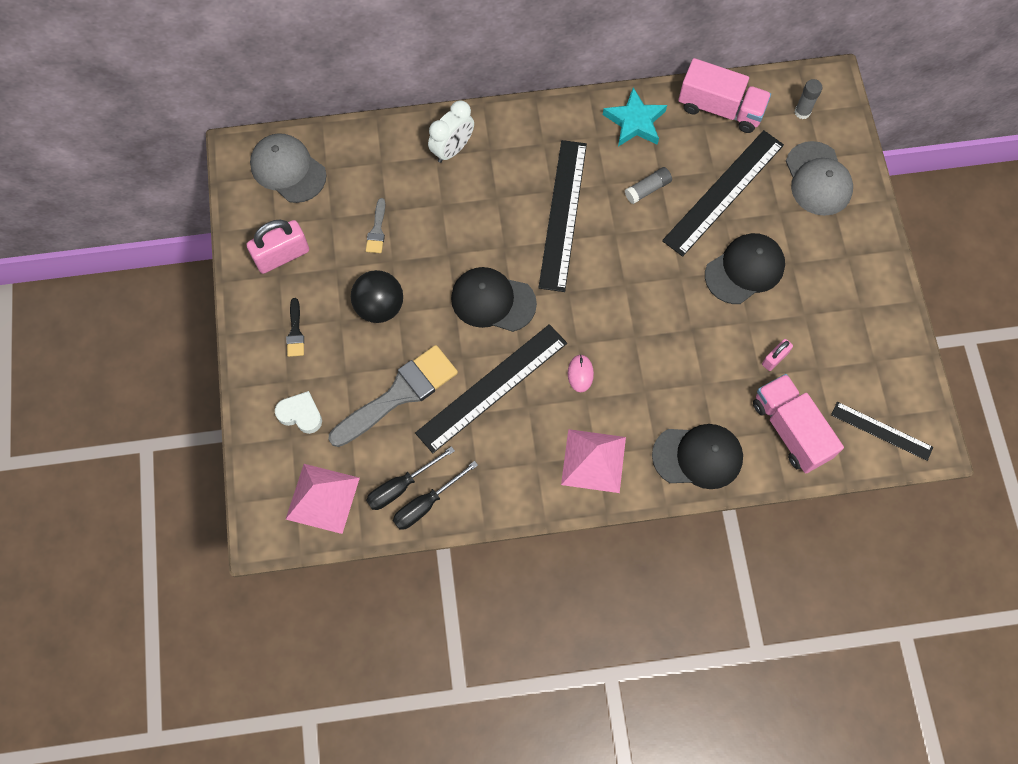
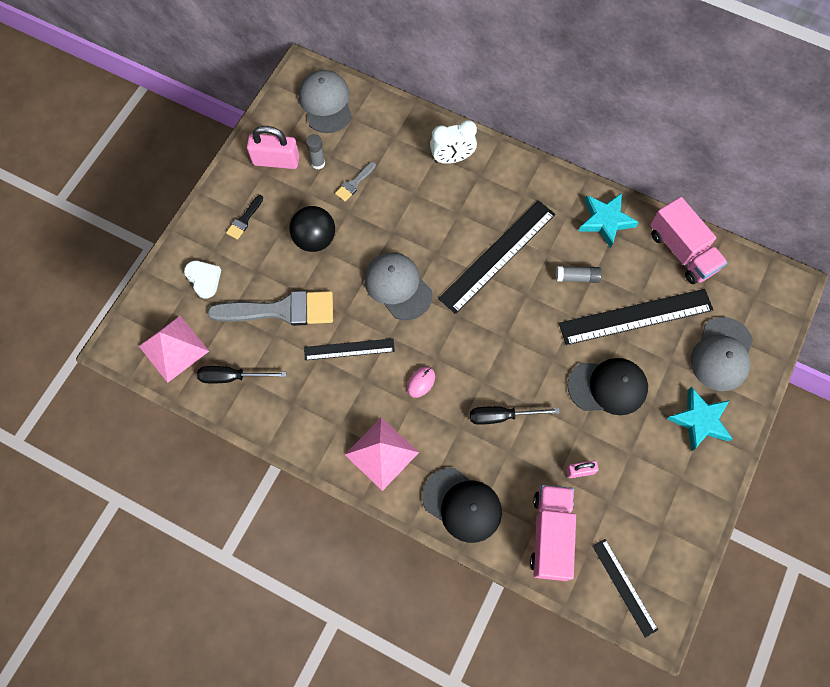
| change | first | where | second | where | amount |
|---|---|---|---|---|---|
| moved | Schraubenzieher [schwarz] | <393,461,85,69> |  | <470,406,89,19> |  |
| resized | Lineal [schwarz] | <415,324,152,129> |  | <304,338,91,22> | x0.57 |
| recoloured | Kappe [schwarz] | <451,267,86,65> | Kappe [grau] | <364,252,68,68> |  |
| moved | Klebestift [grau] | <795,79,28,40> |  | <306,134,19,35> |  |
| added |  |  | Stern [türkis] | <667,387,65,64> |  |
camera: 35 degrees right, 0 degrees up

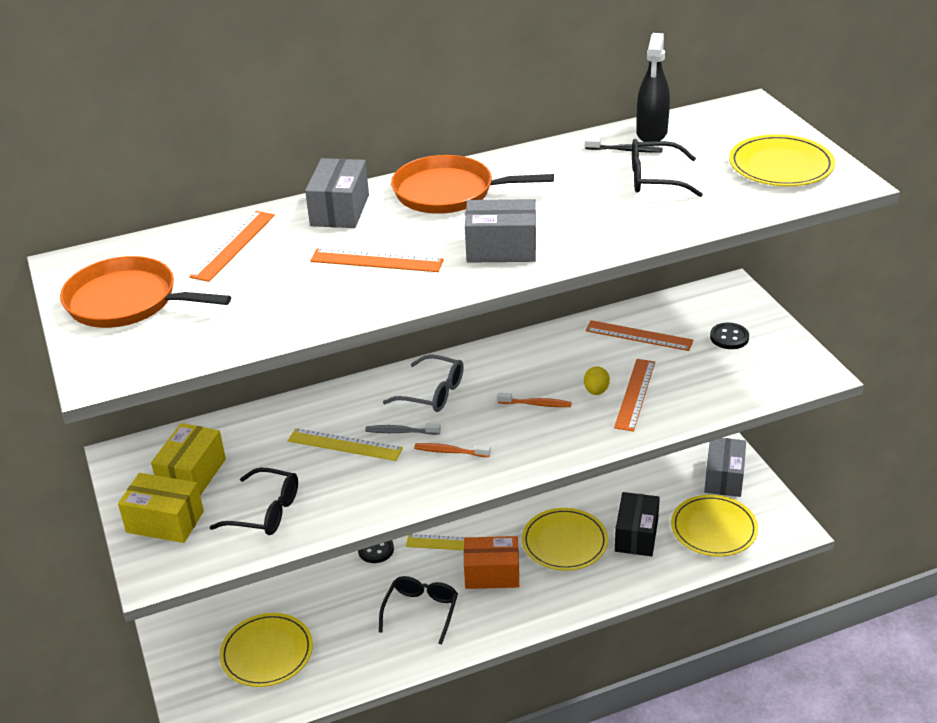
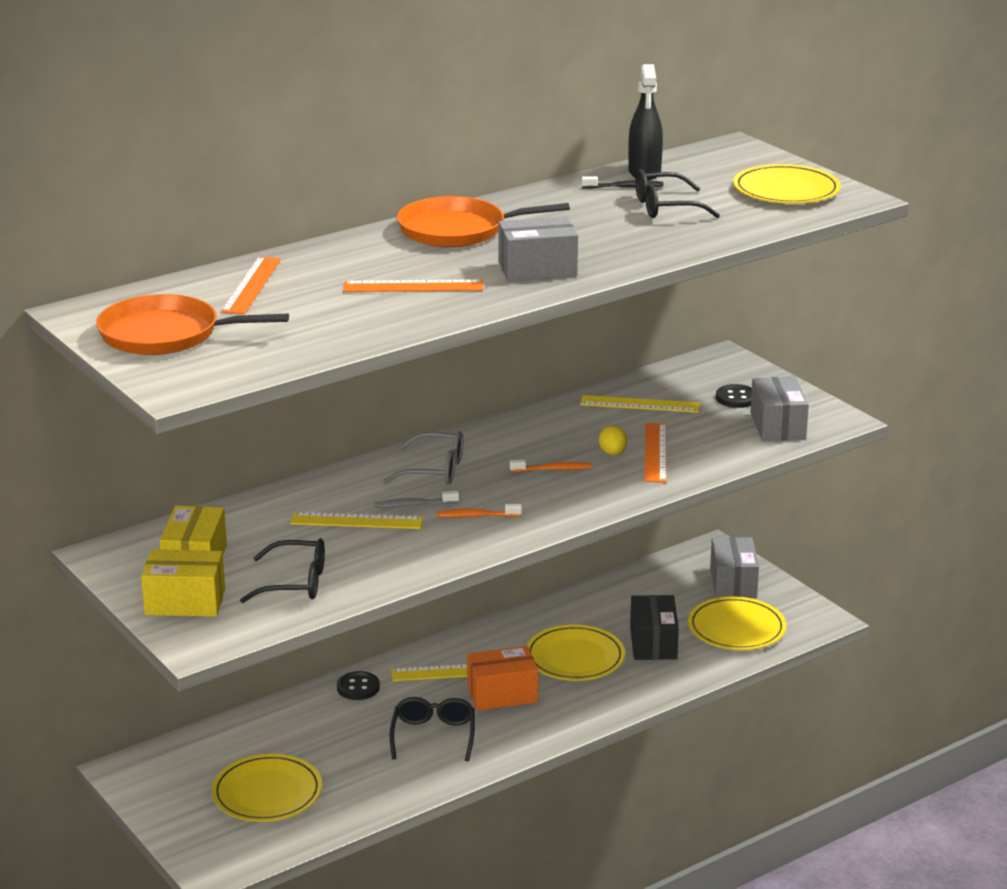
| change | first | where | second | where | amount |
|---|---|---|---|---|---|
| moved | Schachtel [grau] | <305,158,64,70> |  | <750,377,59,64> |  |
| recoloured | Lineal [orange] | <586,320,107,31> | Lineal [gelb] | <580,395,120,18> |  |
camera: 15 degrees left, 10 degrees down

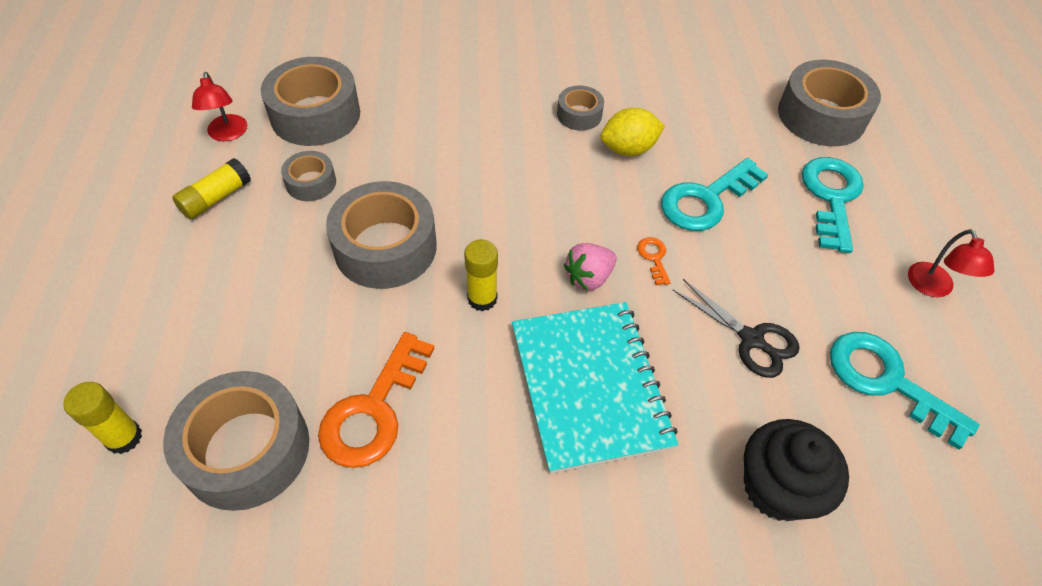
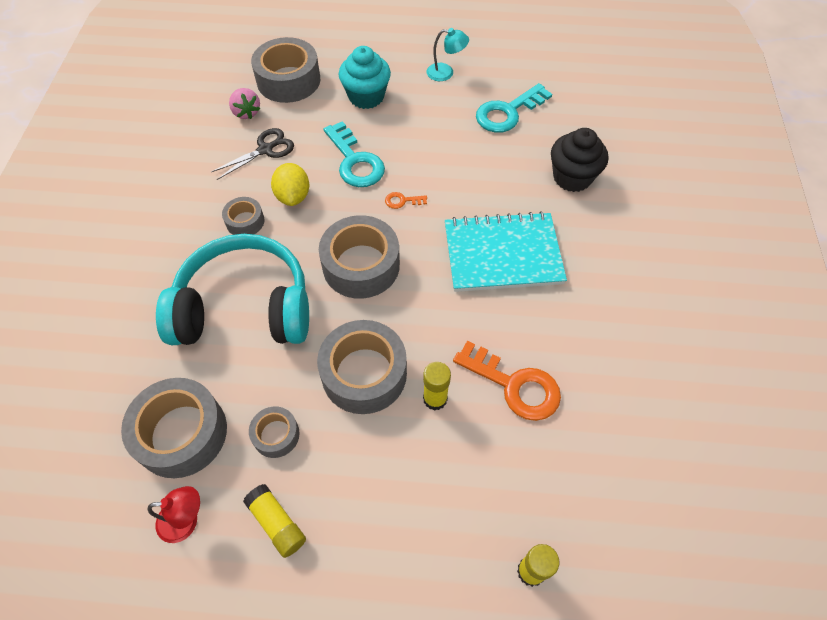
| change | first | where | second | where | amount |
|---|---|---|---|---|---|
| moved | Klebeband [grau] | <163,371,146,140> |  | <319,215,81,84> |  |
| moved | Klebestift [gelb] | <464,239,34,72> |  | <423,362,28,49> |  |
| moved | Erdbeere [rosa] | <564,243,53,48> |  | <229,88,31,31> |  |
| moved | Schere [schwarz] | <673,279,127,99> |  | <211,128,83,52> |  |
| replaced | Schlüssel [türkis] | <802,157,62,96> | Muffin [türkis] | <338,46,53,63> |  |
| recoloured | Lampe [rot] | <908,229,86,68> | Lampe [türkis] | <427,28,42,53> |  |
| added |  |  | Kopfhörer [türkis] | <156,234,153,111> |  |
camera: 80 degrees left, 5 degrees up

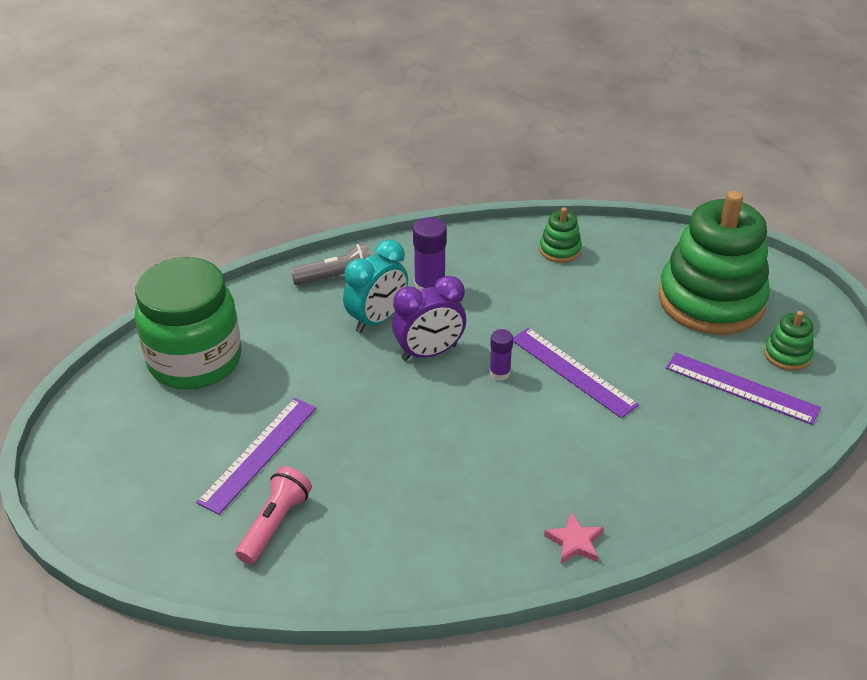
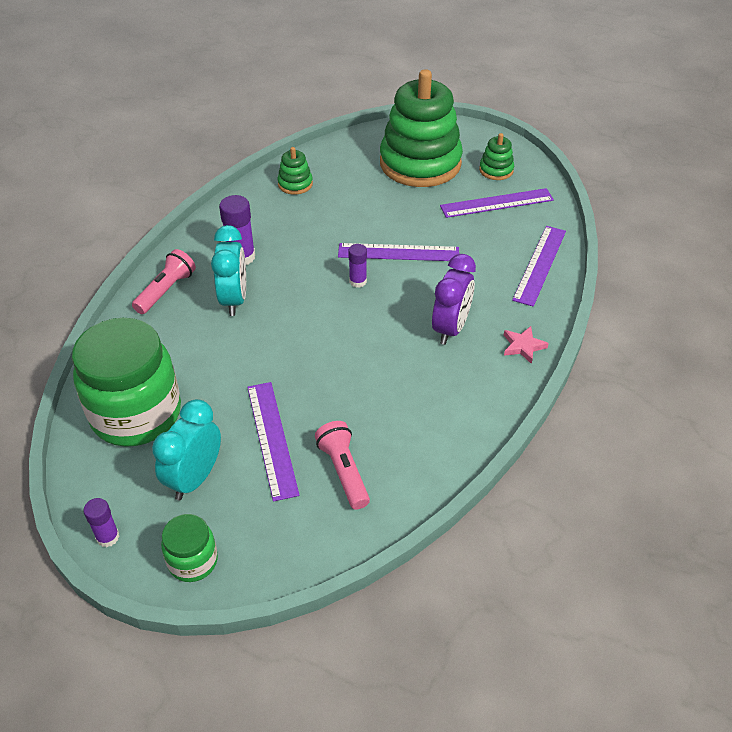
| change | first | where | second | where | amount |
|---|---|---|---|---|---|
| recoloured | Taschenlampe [grau] | <291,243,80,42> | Taschenlampe [rosa] | <132,249,64,65> |  |
| moved | Wecker [lila] | <392,276,74,85> |  | <432,254,44,91> |  |
| added |  |  | Klebestift [lila] | <83,498,37,49> |  |
| added |  |  | Wecker [türkis] | <152,399,69,101> |  |
| added |  |  | Einmachglas [grün] | <161,514,57,68> |  |
| added |  |  | Lineal [lila] | <512,226,54,81> |  |
camera: 45 degrees left, 5 degrees up

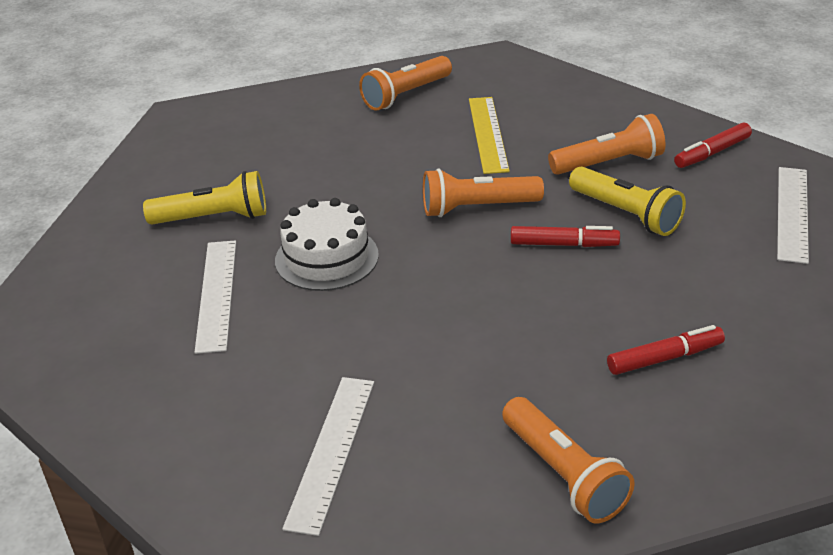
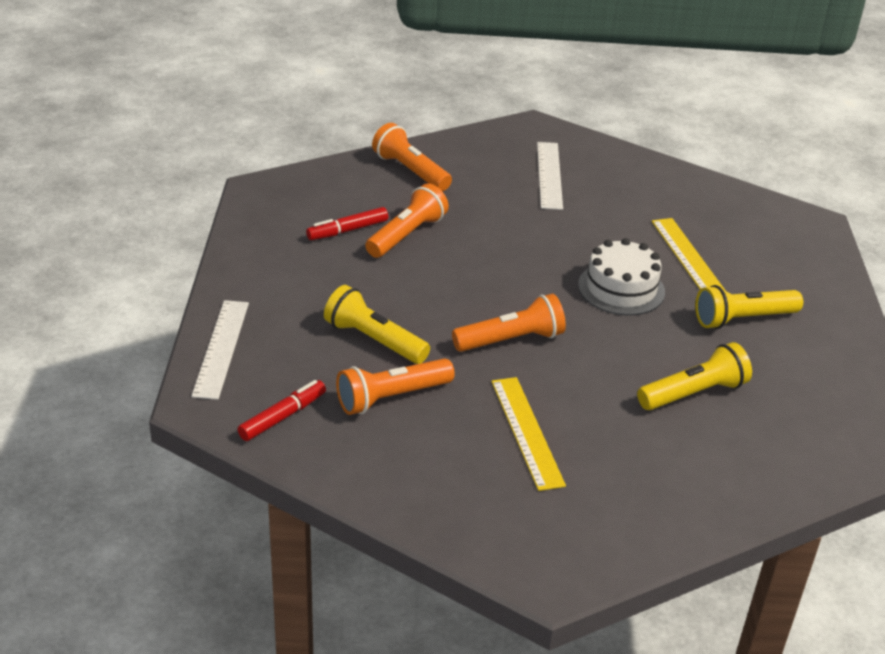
| change | first | where | second | where | amount |
|---|---|---|---|---|---|
| recoloured | Lineal [weiß] | <195,240,41,114> | Lineal [gelb] | <652,218,74,73> |  |
| moved | Taschenlampe [orange] | <359,56,93,55> |  | <365,183,84,75> |  |
| removed | Filzstift [rot] | <511,226,109,21> |  |  |  |
| added |  |  | Taschenlampe [gelb] | <637,342,115,68> |  |
camera: 165 degrees right, 0 degrees up

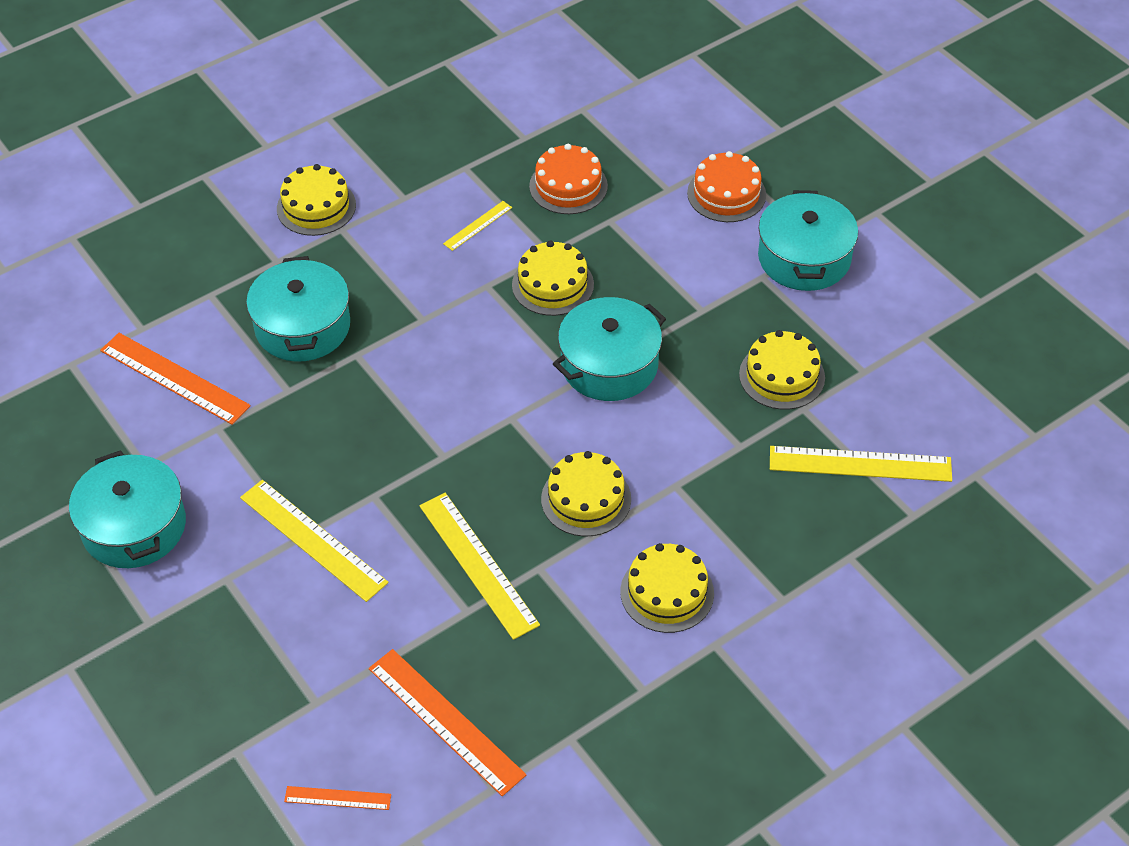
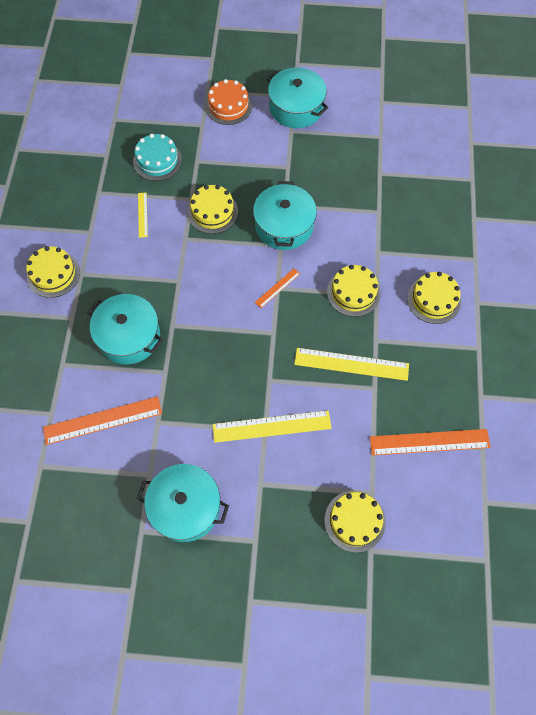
| change | first | where | second | where | amount |
|---|---|---|---|---|---|
| moved | Lineal [orange] | <284,786,107,24> |  | <255,268,45,40> |  |
| recoloured | Kuchen [orange] | <529,144,79,70> | Kuchen [türkis] | <133,134,49,47> |  |
| moved | Kuchen [gelb] | <739,330,86,80> |  | <324,491,62,62> |  |
| removed | Lineal [gelb] | <770,446,182,36> |  |  |  |
camera: 50 degrees left, 15 degrees up

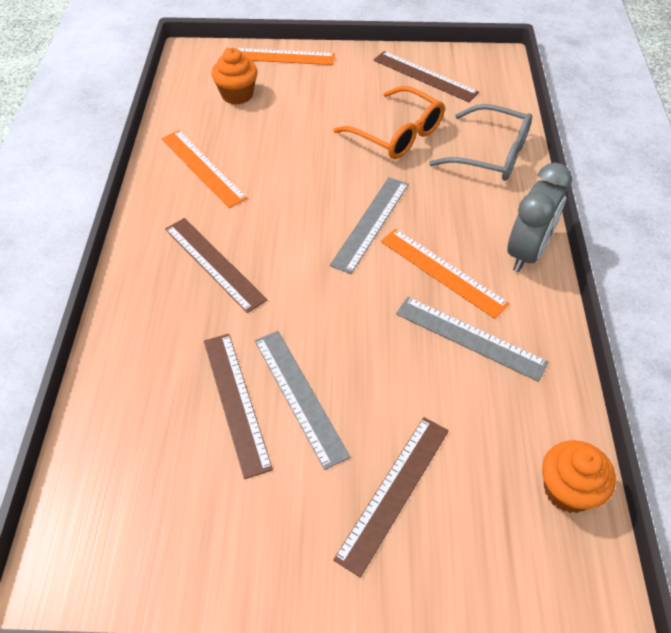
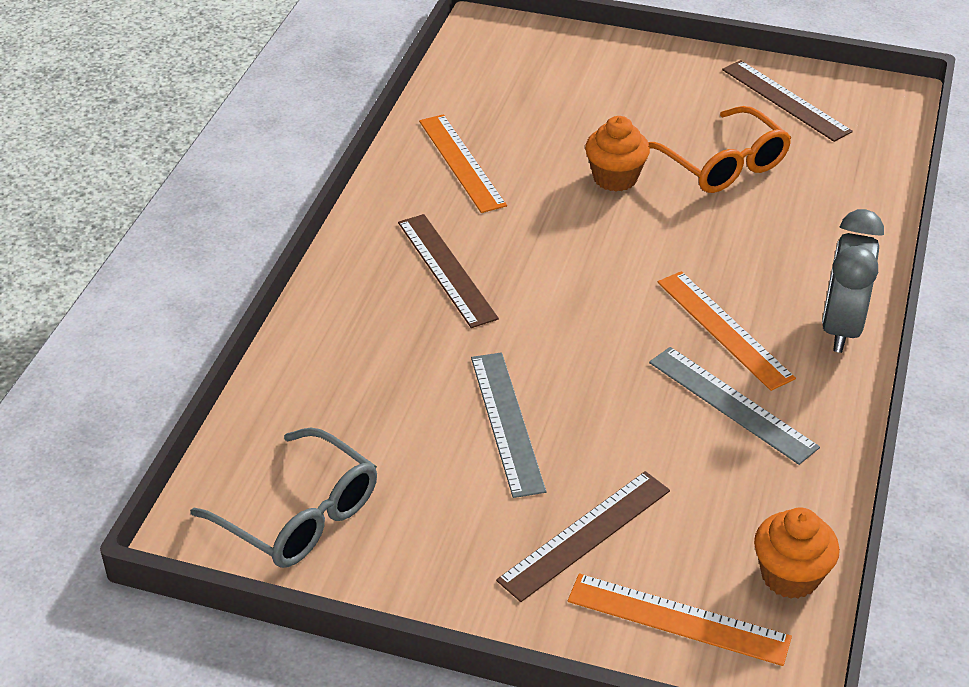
| change | first | where | second | where | amount |
|---|---|---|---|---|---|
| removed | Lineal [braun] | <204,334,69,145> |  |  |  |
| moved | Muffin [orange] | <211,48,47,57> |  | <585,116,65,76> |  |
| moved | Lineal [orange] | <226,47,109,18> |  | <568,573,224,93> |  |
| removed | Lineal [grau] | <330,177,79,97> |  |  |  |
| moved | Brille [grau] | <429,104,103,77> |  | <190,427,187,141> |  |
| turned | Wecker [grau] | <507,163,65,109> |  | <822,209,62,144> | 150 degrees clockwise |
camera: 15 degrees right, 10 degrees down

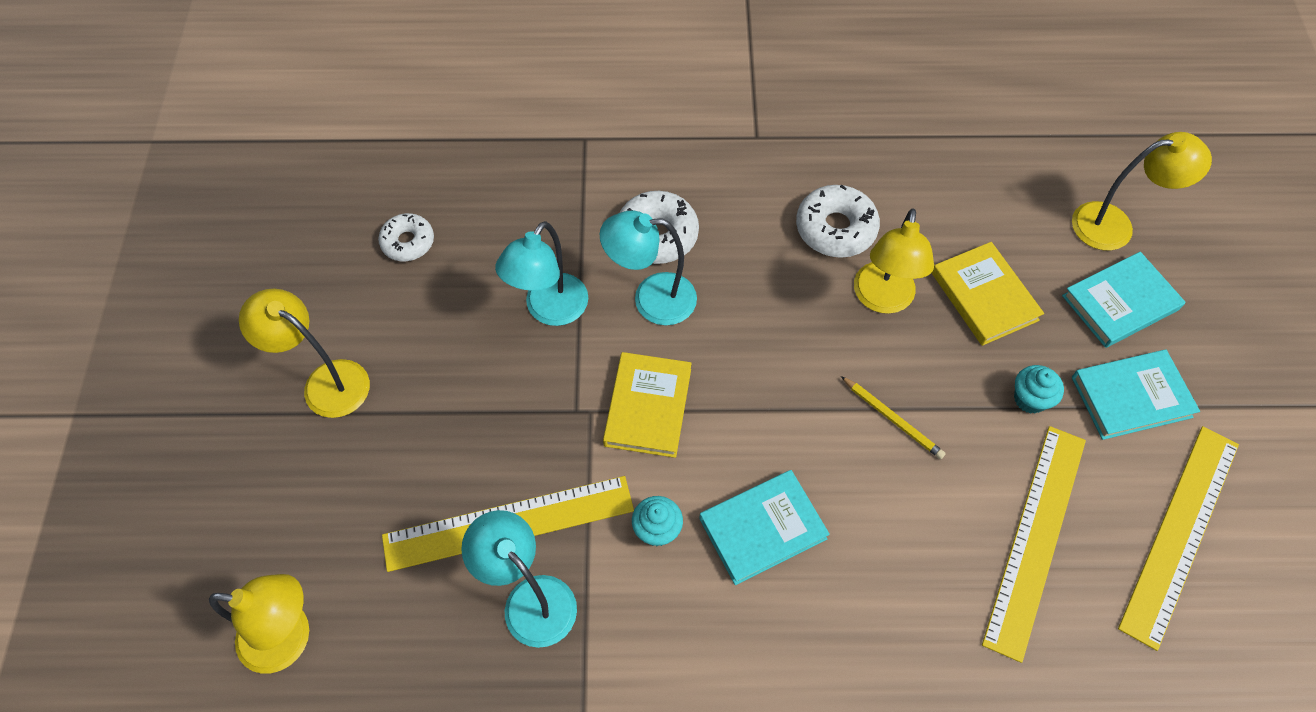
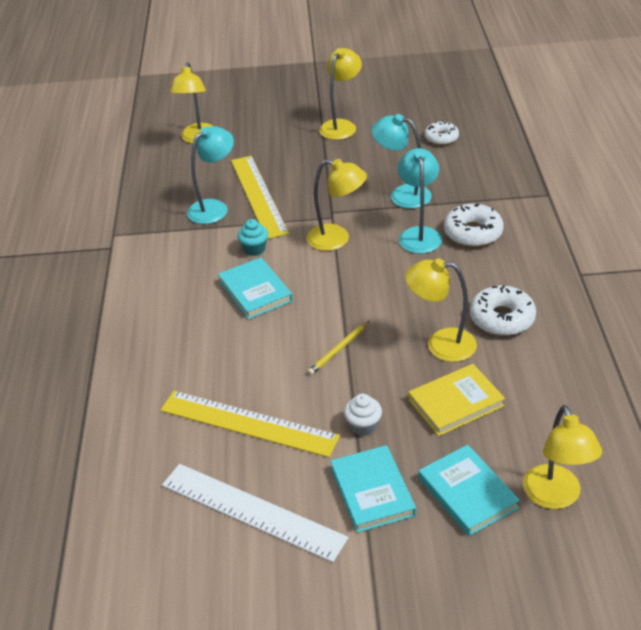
| change | first | where | second | where | amount |
|---|---|---|---|---|---|
| replaced | Buch [gelb] | <603,352,89,106> | Lampe [gelb] | <307,159,60,92> |  |
| recoloured | Muffin [türkis] | <1014,365,50,49> | Muffin [weiß] | <344,394,38,42> |  |
| recoloured | Lineal [gelb] | <1118,426,121,225> | Lineal [weiß] | <162,464,187,98> |  |
camera: 90 degrees right, 20 degrees down

